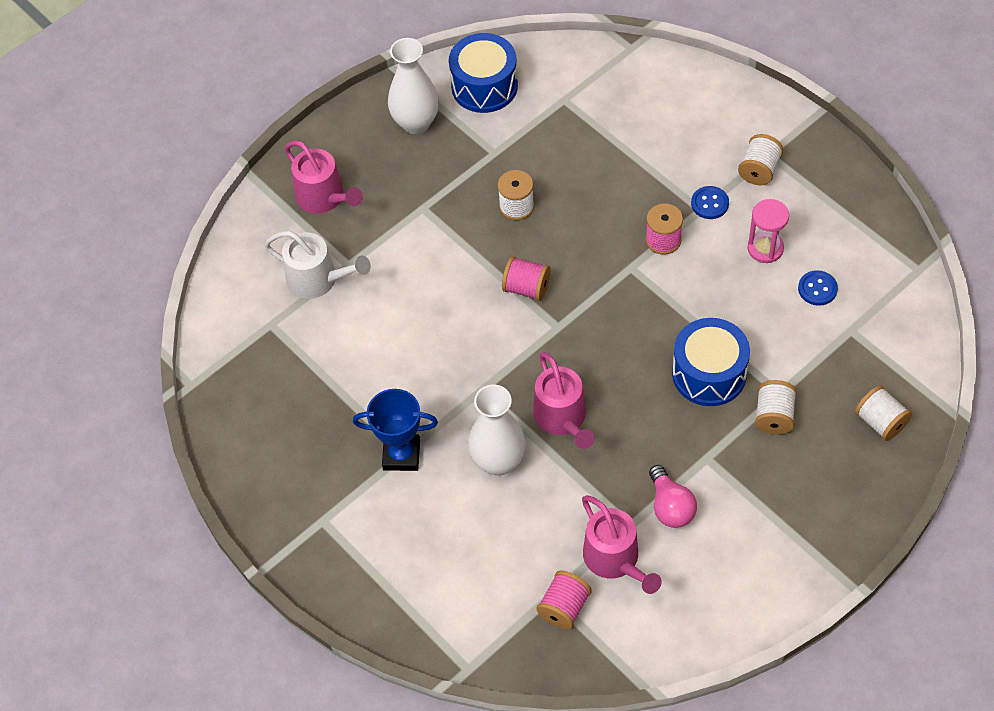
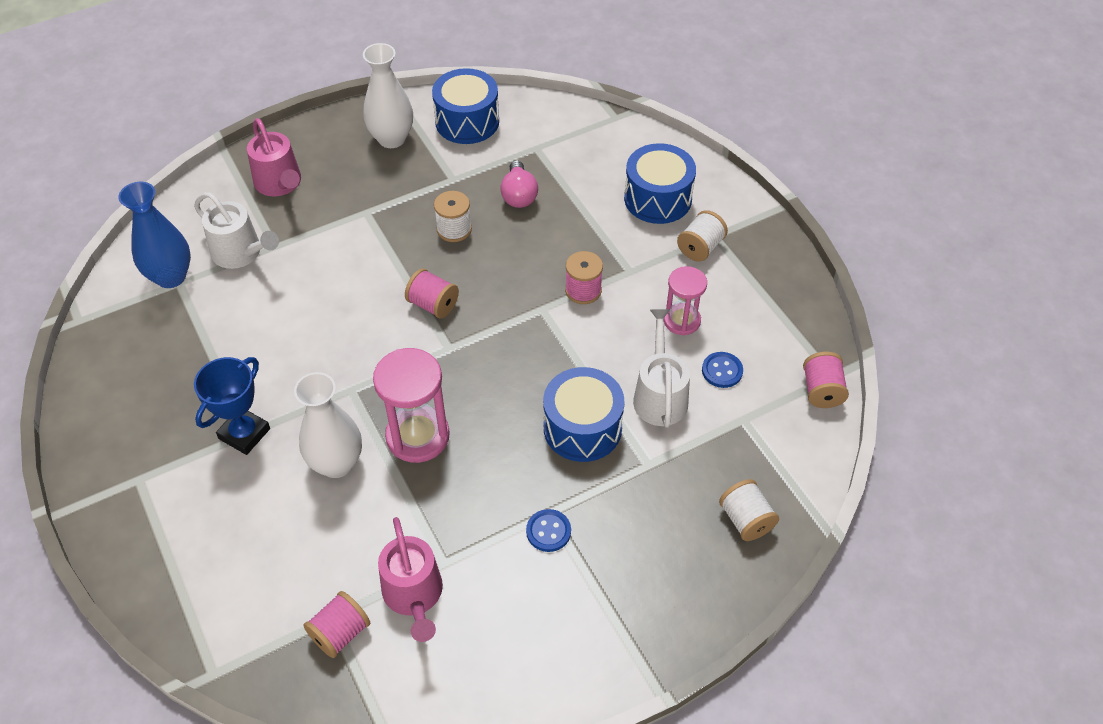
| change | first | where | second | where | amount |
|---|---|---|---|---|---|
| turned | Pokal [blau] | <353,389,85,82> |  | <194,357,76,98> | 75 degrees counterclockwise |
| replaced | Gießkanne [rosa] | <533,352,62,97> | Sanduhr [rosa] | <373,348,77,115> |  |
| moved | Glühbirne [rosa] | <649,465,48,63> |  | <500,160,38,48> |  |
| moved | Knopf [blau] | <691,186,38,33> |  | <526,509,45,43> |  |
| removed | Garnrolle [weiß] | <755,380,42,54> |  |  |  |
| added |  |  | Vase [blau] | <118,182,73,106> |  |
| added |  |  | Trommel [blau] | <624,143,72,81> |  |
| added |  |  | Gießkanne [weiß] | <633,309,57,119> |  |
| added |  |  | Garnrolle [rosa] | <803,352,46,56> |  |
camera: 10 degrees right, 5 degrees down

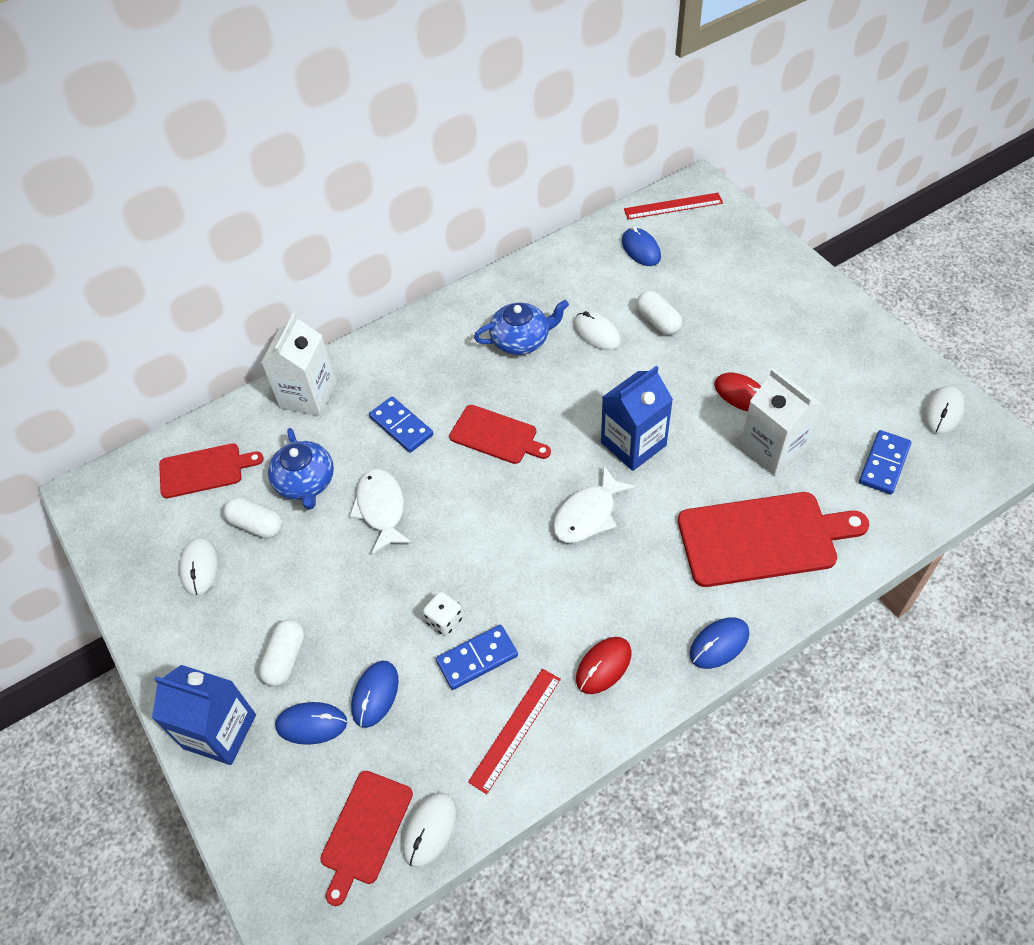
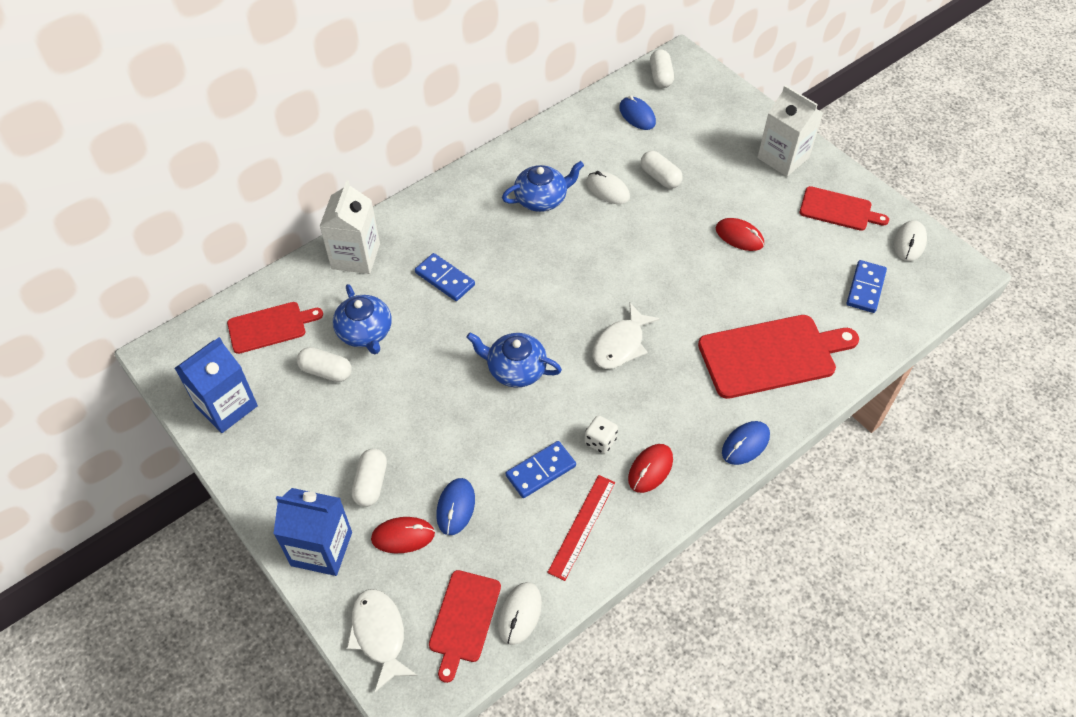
| change | first | where | second | where | amount |
|---|---|---|---|---|---|
| removed | Computermaus [weiß] | <179,537,40,59> |  |  |  |
| recoloured | Computermaus [blau] | <275,702,72,43> | Computermaus [rot] | <371,517,64,36> |  |
| moved | Fisch [weiß] | <349,469,64,85> |  | <347,589,71,103> |  |
| moved | Spielwürfel [weiß] | <423,592,40,44> |  | <585,415,33,39> |  |
| moved | Schneidebrett [rot] | <449,405,102,59> |  | <800,186,89,45> |  |
| moved | Getränkekarton [blau] | <601,366,72,105> |  | <175,337,83,96> |  |
| replaced | Lineal [rot] | <624,193,99,26> | Kapsel [weiß] | <650,49,24,39> |  |
| moved | Getränkekarton [weiß] | <740,369,83,107> |  | <757,85,66,92> |  |
| added |  |  | Teekanne [blau] | <466,332,96,55> |  |
camera: 10 degrees left, 0 degrees up

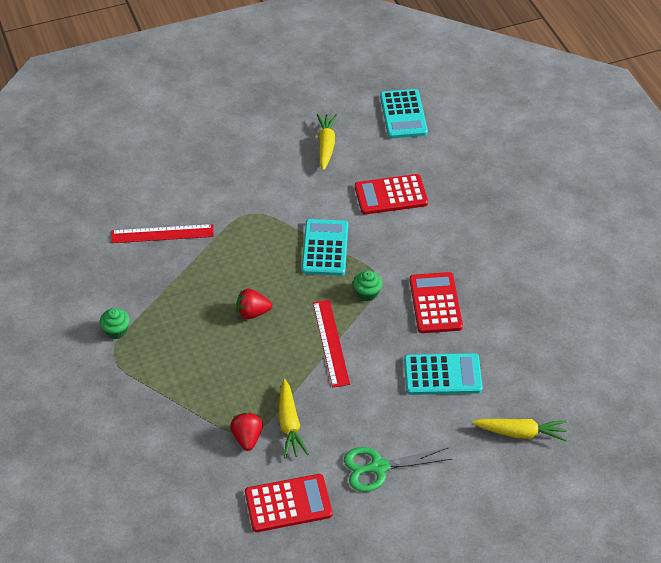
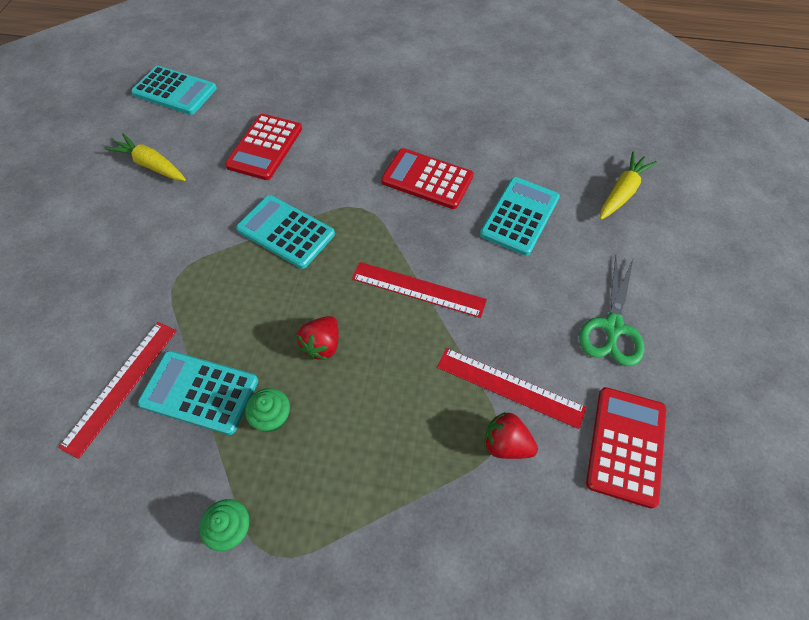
| change | first | where | second | where | amount |
|---|---|---|---|---|---|
| replaced | Karotte [gelb] | <278,379,31,79> | Lineal [rot] | <437,348,149,81> |  |
| moved | Muffin [grün] | <353,271,29,30> |  | <245,388,45,44> |  |
| added |  |  | Taschenrechner [türkis] | <138,351,120,84> |  |
camera: 60 degrees left, 10 degrees up

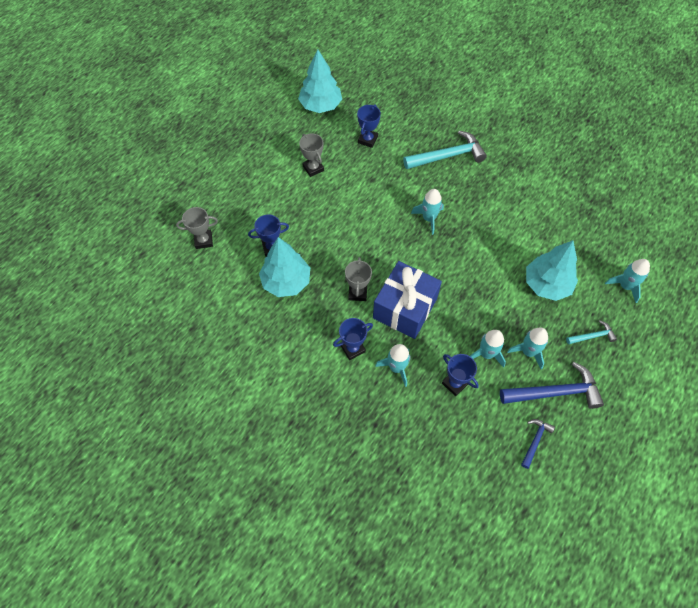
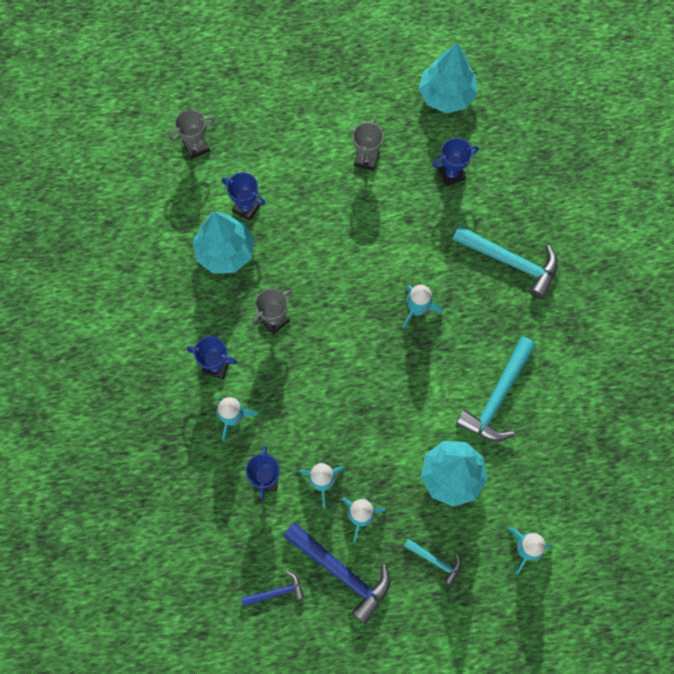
| change | first | where | second | where | amount |
|---|---|---|---|---|---|
| turned | Pokal [grau] | <176,207,42,42> |  | <169,109,46,50> | 60 degrees counterclockwise |
| removed | Geschenk [blau] | <373,261,69,78> |  |  |  |
| added |  |  | Hammer [türkis] | <456,337,80,105> |  |
camera: 45 degrees right, 10 degrees up

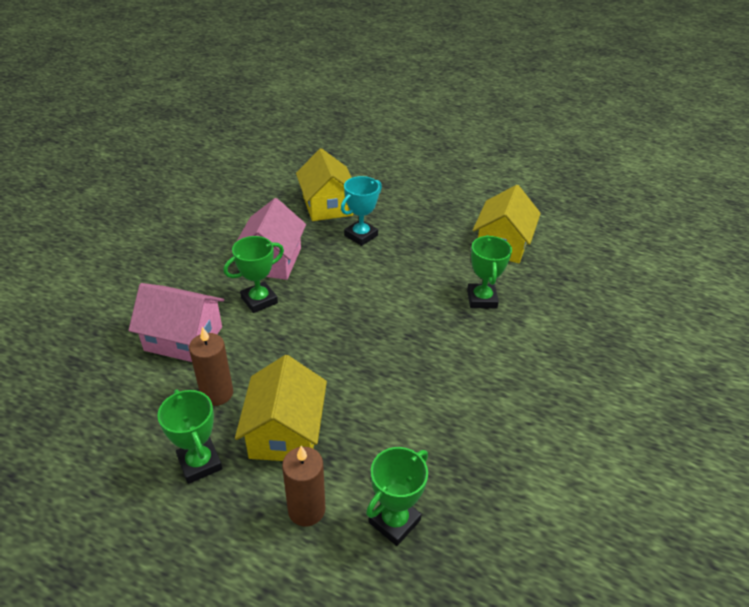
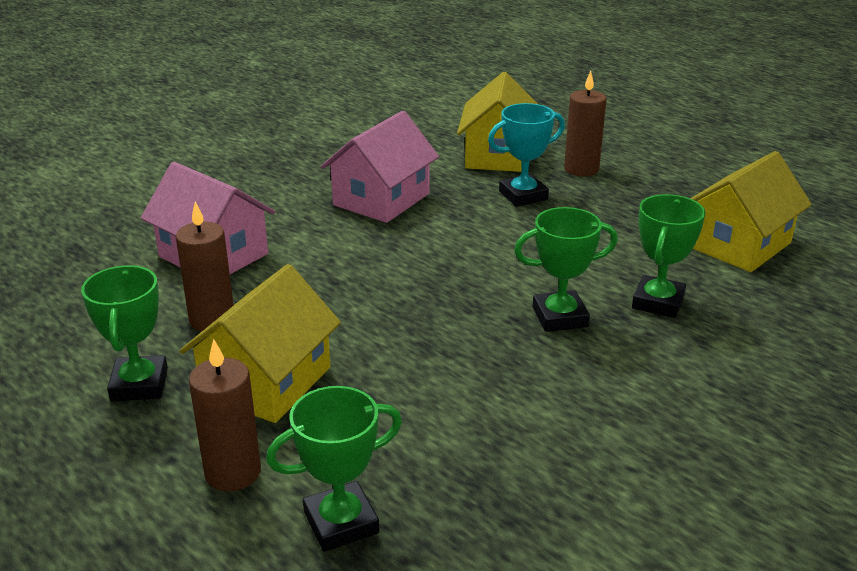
| change | first | where | second | where | amount |
|---|---|---|---|---|---|
| moved | Pokal [grün] | <224,236,60,77> |  | <514,207,104,125> |  |
| added |  |  | Kerze [braun] | <564,71,42,106> |  |
camera: 25 degrees right, 10 degrees down

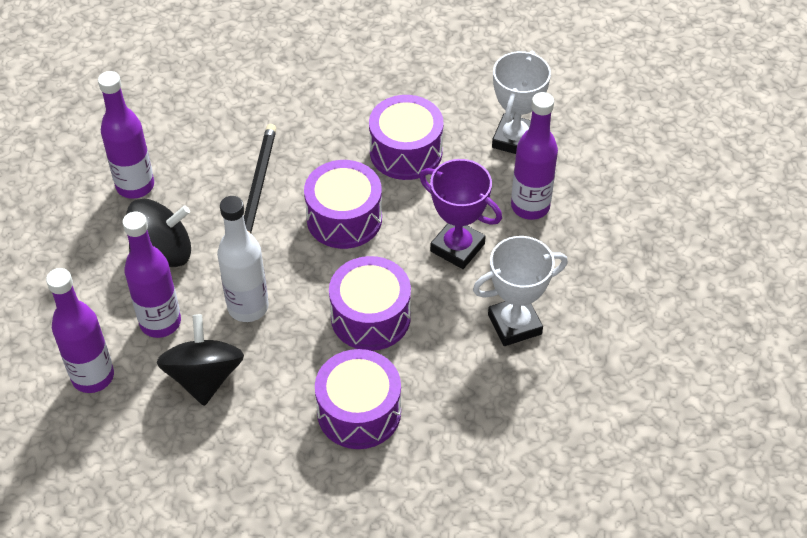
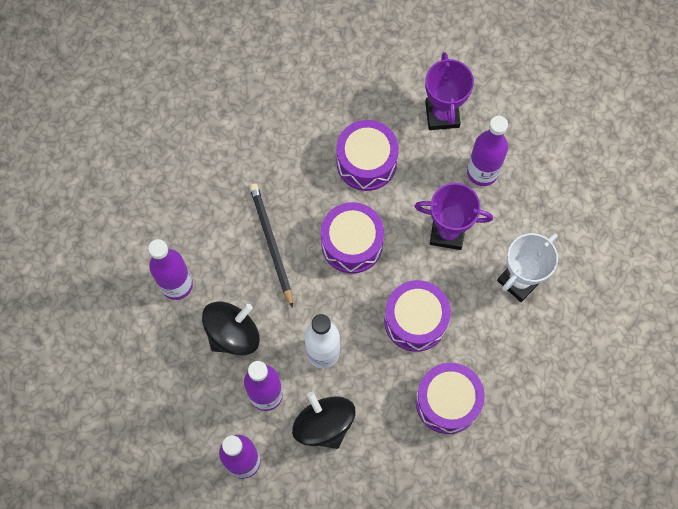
| change | first | where | second | where | amount |
|---|---|---|---|---|---|
| recoloured | Pokal [weiß] | <492,51,59,103> | Pokal [lila] | <425,52,49,78> |  |
camera: 25 degrees left, 20 degrees up

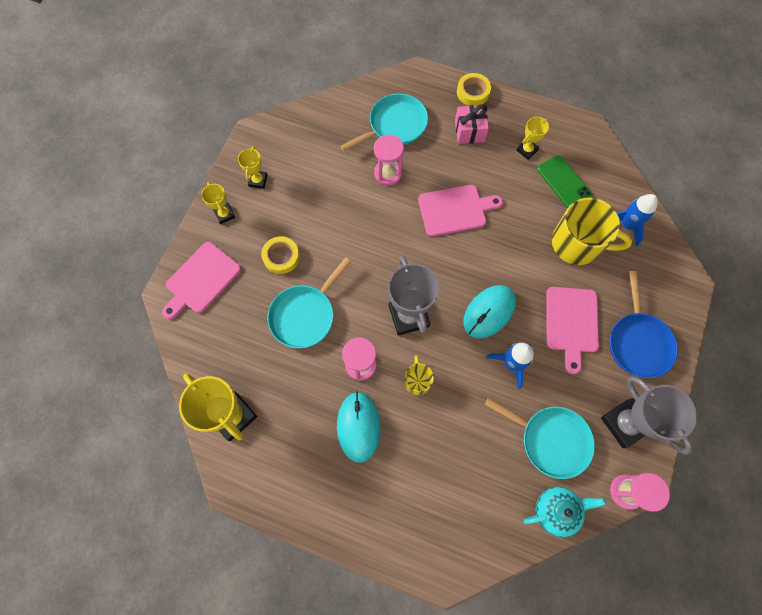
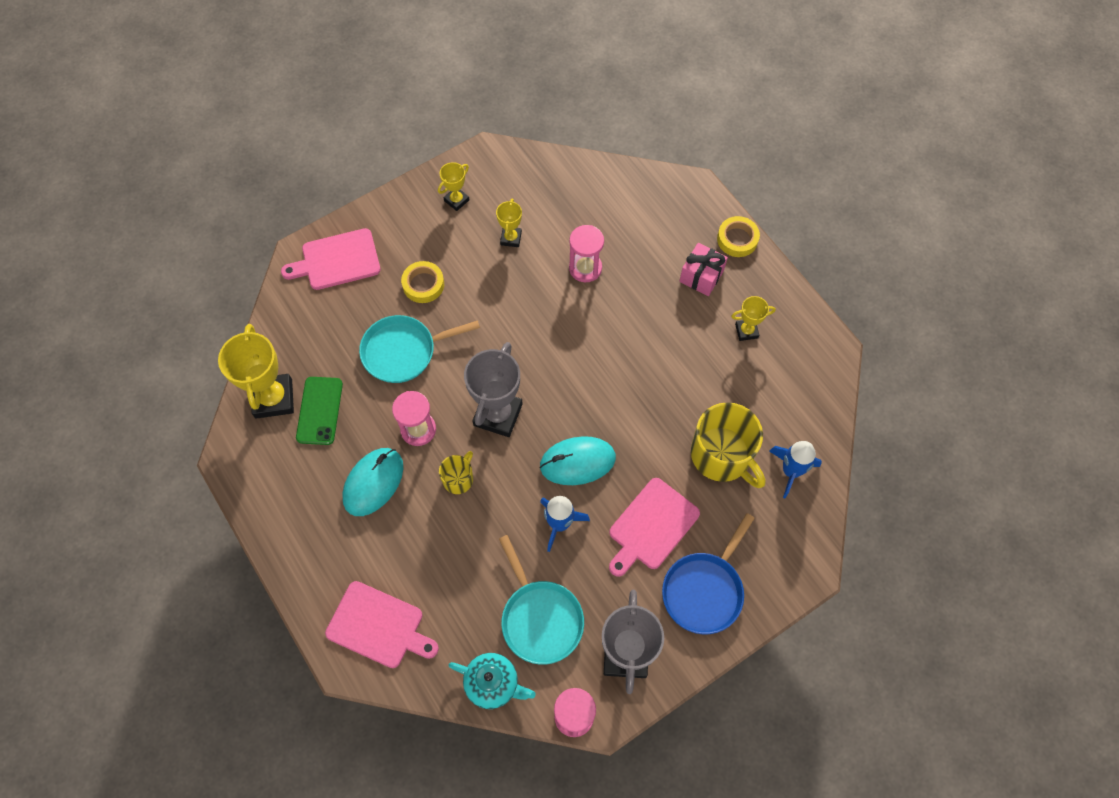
| change | first | where | second | where | amount |
|---|---|---|---|---|---|
| moved | Pokal [gelb] | <201,182,34,42> |  | <496,198,26,49> |  |
| removed | Pfanne [türkis] | <340,94,88,57> |  |  |  |
| moved | Schneidebrett [rosa] | <418,185,85,52> |  | <325,581,114,87> |  |
| moved | Handy [grün] | <537,155,55,53> |  | <296,377,47,68> |  |
camera: 35 degrees right, 5 degrees down

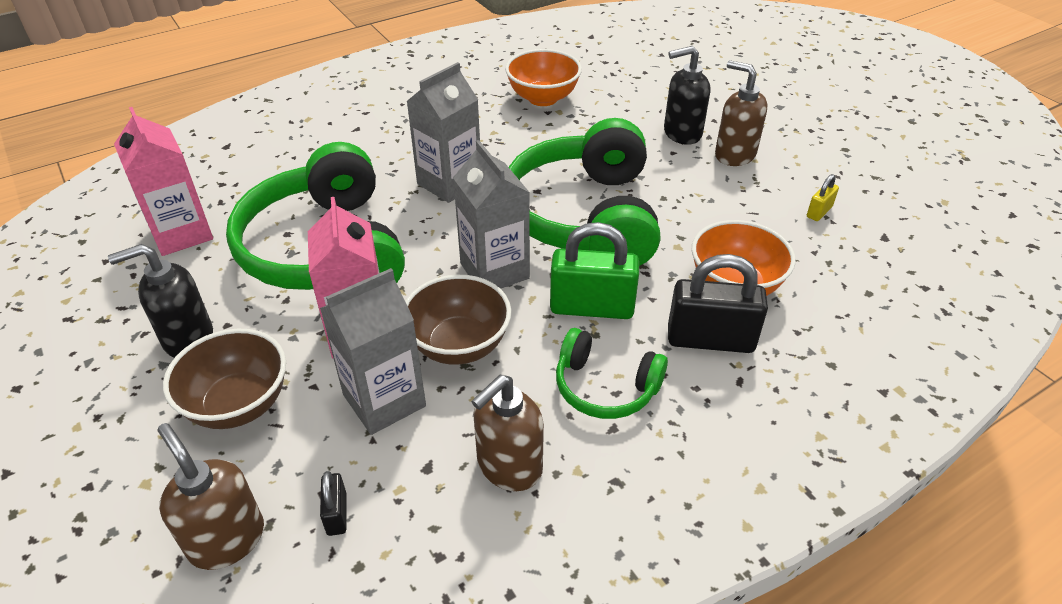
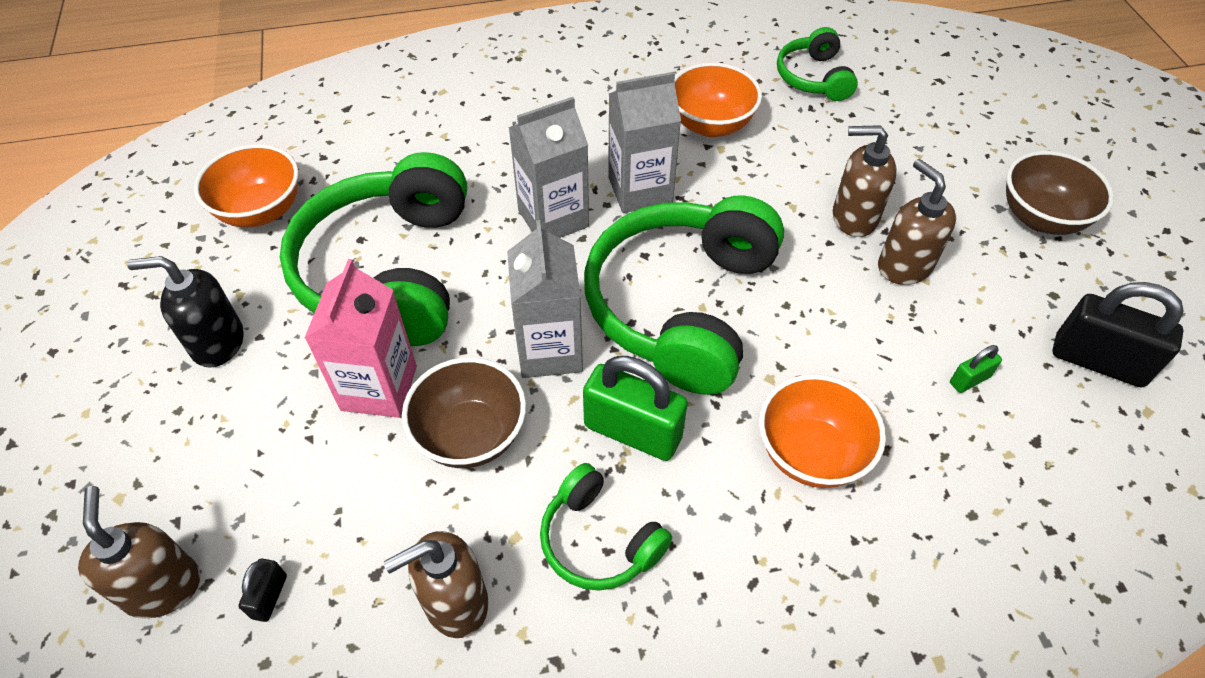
| change | first | where | second | where | amount |
|---|---|---|---|---|---|
| replaced | Getränkekarton [rosa] | <114,107,99,149> | Schüssel [orange] | <194,144,105,83> |  |
| moved | Schüssel [braun] | <163,329,123,100> |  | <1006,151,108,84> |  |
| moved | Getränkekarton [grau] | <320,268,106,167> |  | <608,72,73,141> |  |
| recoloured | Seifenspender [schwarz] | <664,46,46,99> | Seifenspender [braun] | <833,125,64,112> |  |
| moved | Vorhängeschloss [schwarz] | <668,254,100,99> |  | <1052,282,132,105> |  |
| recoloured | Vorhängeschloss [gelb] | <807,174,32,47> | Vorhängeschloss [grün] | <950,345,52,48> |  |
| added |  |  | Kopfhörer [grün] | <777,27,81,74> |  |
camera: 20 degrees right, 10 degrees up

